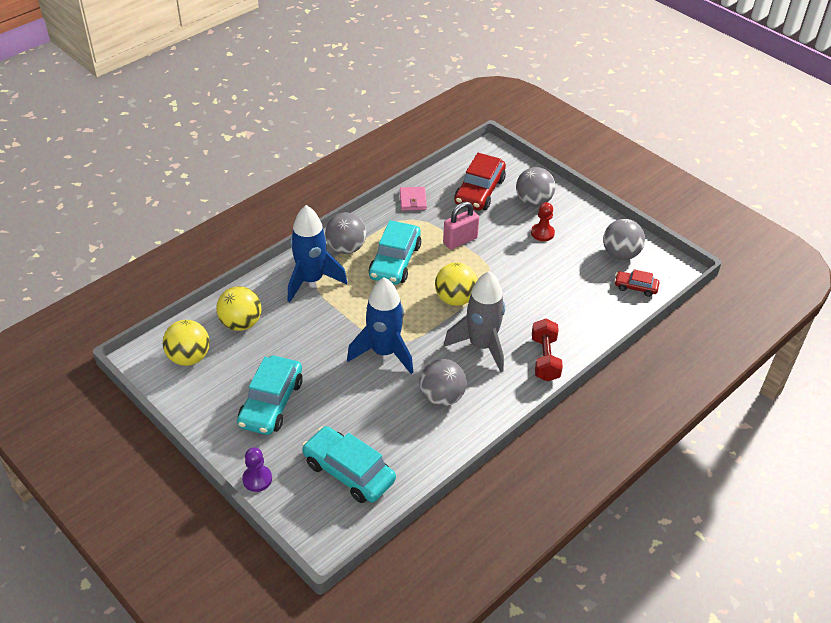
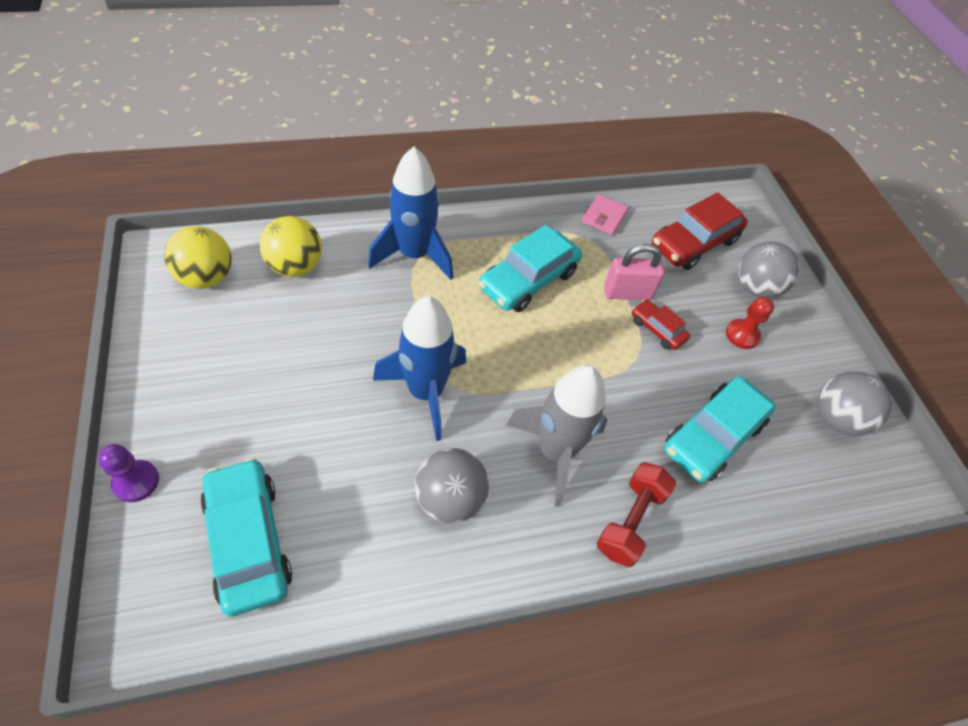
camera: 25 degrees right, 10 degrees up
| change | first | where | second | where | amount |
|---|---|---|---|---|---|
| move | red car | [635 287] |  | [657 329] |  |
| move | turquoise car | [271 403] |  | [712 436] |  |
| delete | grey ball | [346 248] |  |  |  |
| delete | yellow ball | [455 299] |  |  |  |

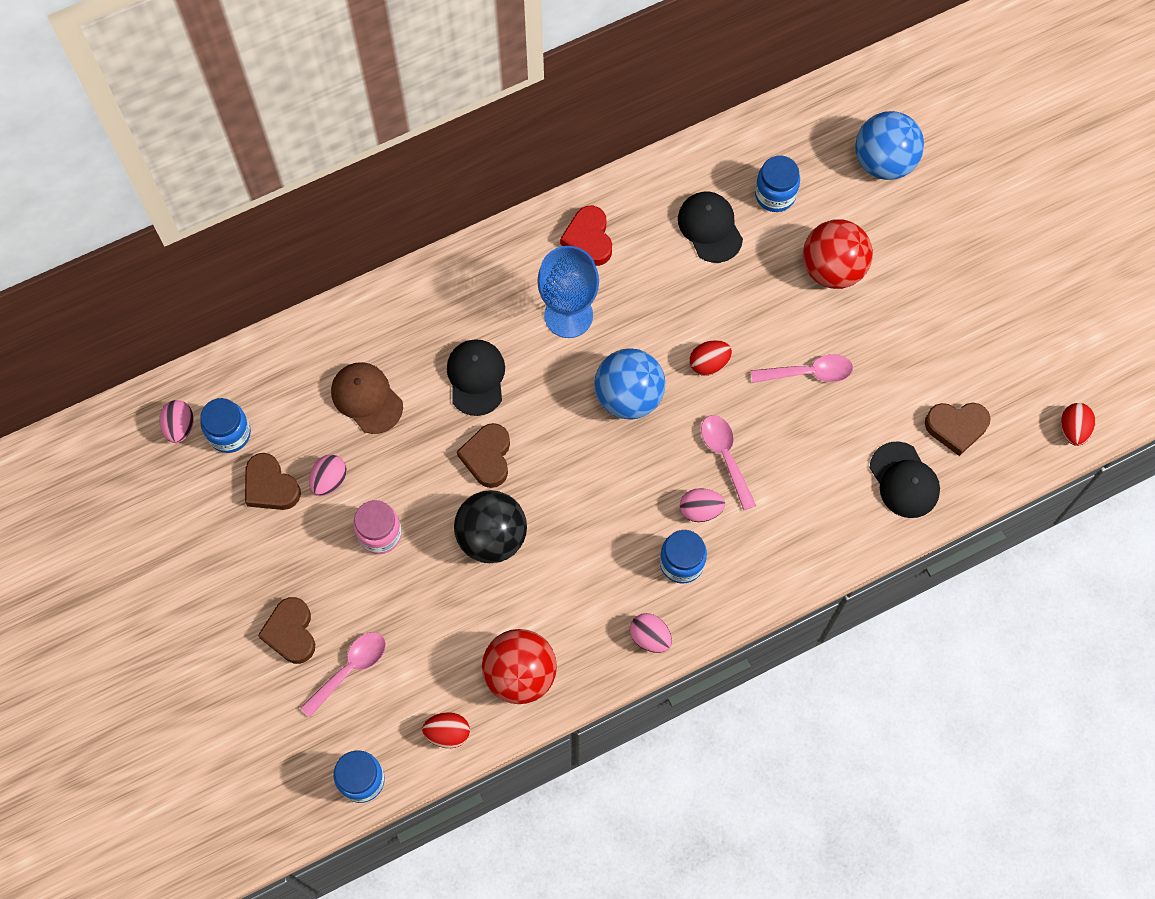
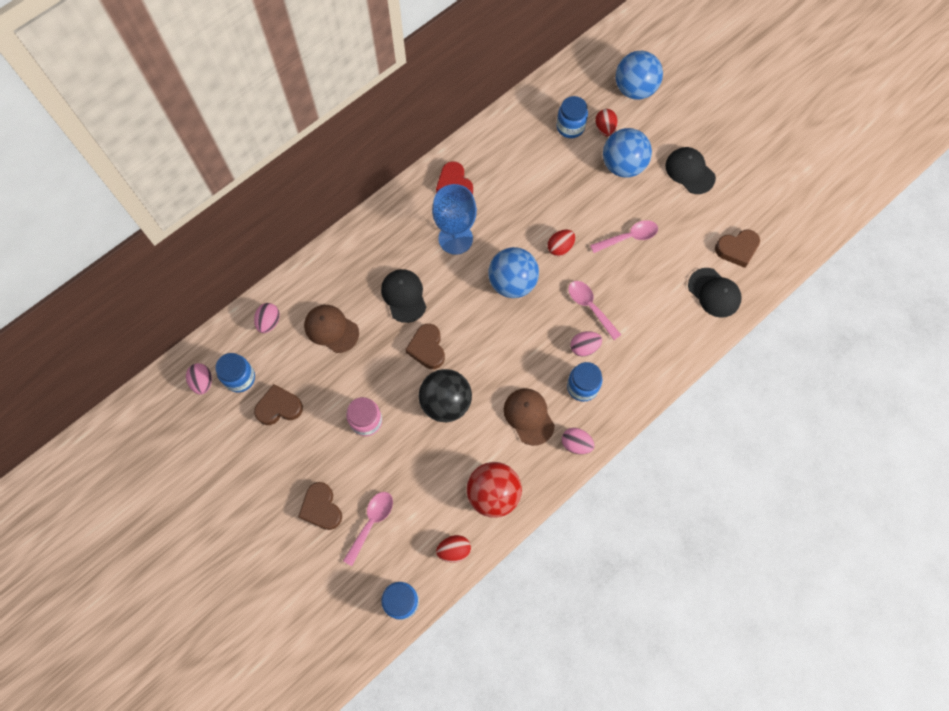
camera: 15 degrees left, 0 degrees up
| change | first | where | second | where | amount |
|---|---|---|---|---|---|
| move | pink egg | [329 480] |  | [269 322] |  |
| rotate | brown heart | [270 486] |  | [279 407] | 135 degrees clockwise |
| insert |  |  | brown cap | [529 416] |  |
| move | red egg | [1073 429] |  | [605 129] |  |
| recolor | red ball | [832 268] | blue ball | [623 165] |  |
| move | black cap | [710 227] |  | [690 171] |  |

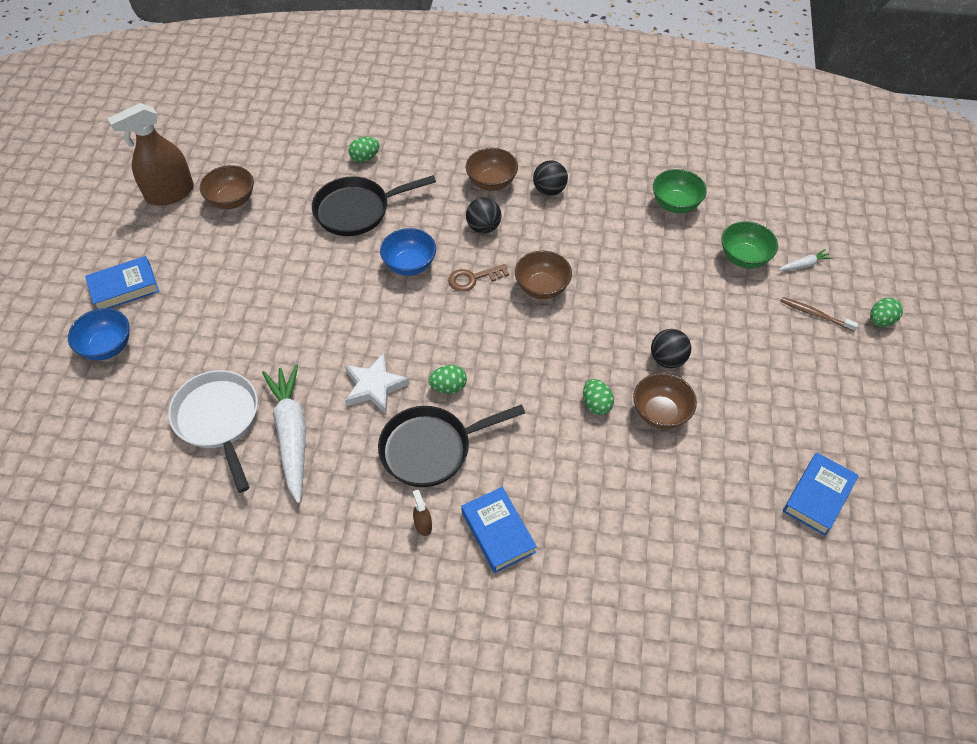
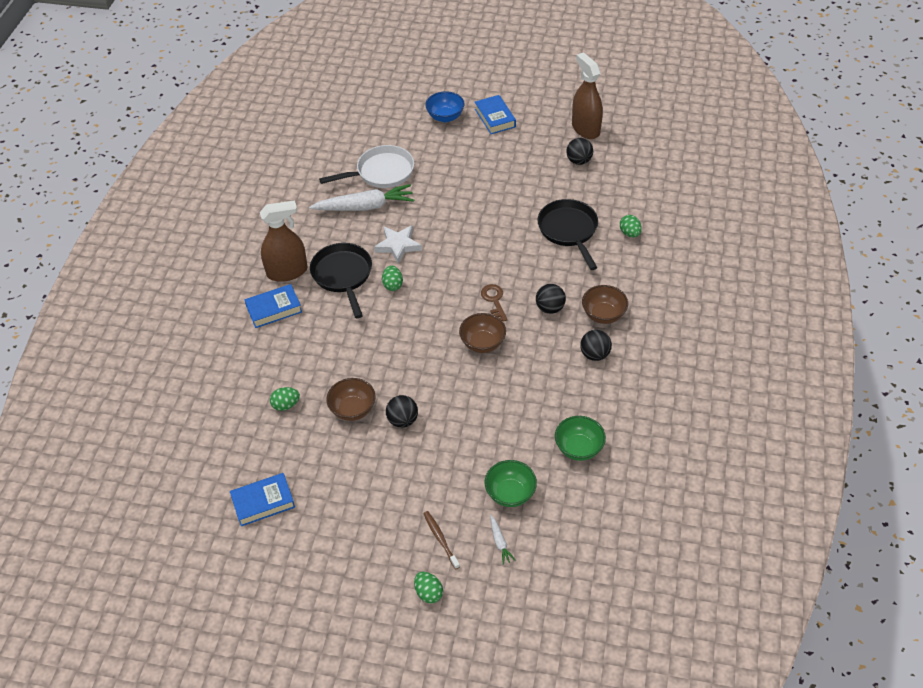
camera: 95 degrees right, 5 degrees down
| change | first | where | second | where | amount |
|---|---|---|---|---|---|
| rotate | blue book | [818 496] |  | [263 502] | 60 degrees counterclockwise |
| resize | brown spray bottle | [423 525] |  | [287 272] | x2.49 |
| move | green egg | [596 404] |  | [286 405] |  |
| rotate | brown toothbrush | [815 314] |  | [440 539] | 60 degrees counterclockwise |
| replace | brown bowl | [232 200] | black ball | [579 161] |  |
| delete | blue bowl | [409 265] |  |  |  |

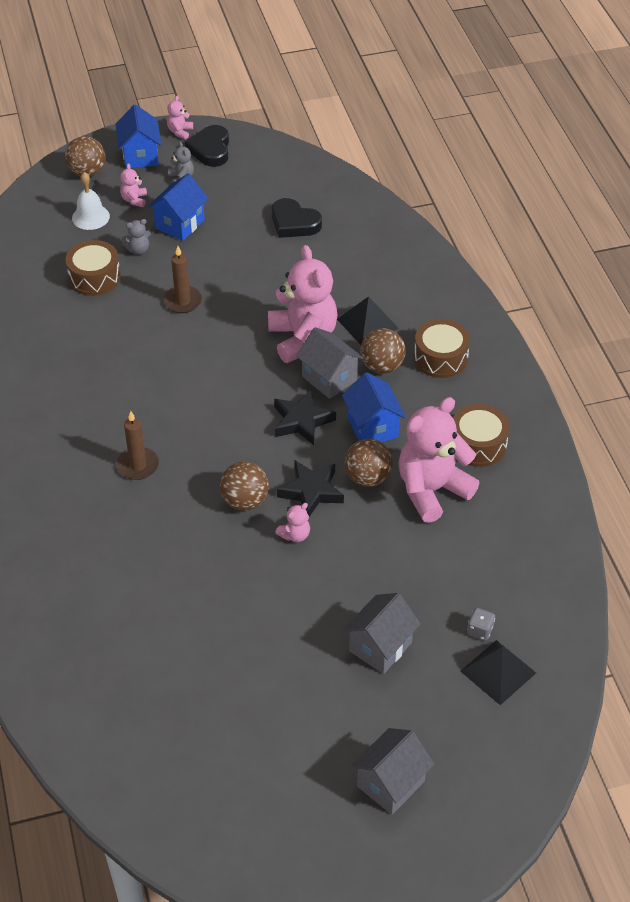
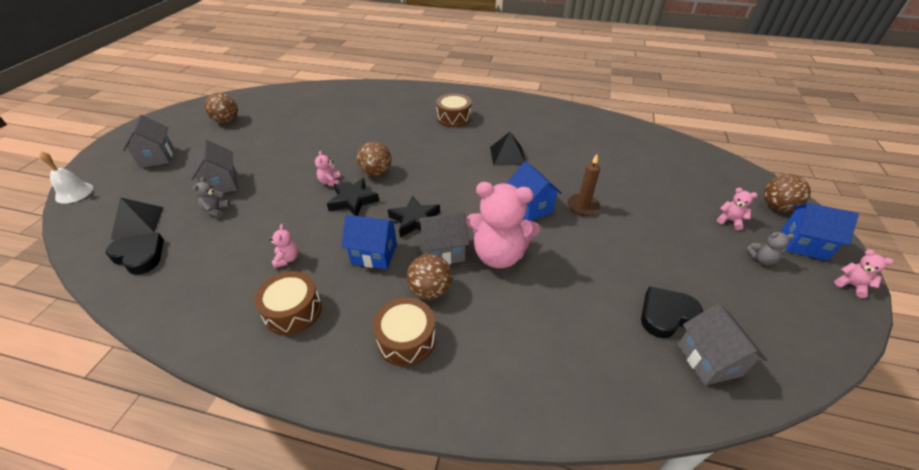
camera: 120 degrees right, 5 degrees down
| change | first | where | second | where | amount |
|---|---|---|---|---|---|
| move | white bell | [90 217] |  | [74 193] |  |
| move | black heart | [210 149] |  | [139 256] |  |
| move | grey teddy bear | [138 250] |  | [216 210] |  |
| move | brown ball | [368 477] |  | [227 121] |  |
| resize | pink teddy bear | [432 490] |  | [287 259] | x0.42 |
| move | brown drum | [94 277] |  | [454 118] |  |
| move | black pyramid | [367 323] |  | [507 155] |  |
| move | blue house | [180 224] |  | [530 207] |  |
| insert |  |  | grey house | [708 360] |  |
| delete | brown candle | [138 465] |  |  |  |
| delete | grey dice | [480 630] |  |  |  |

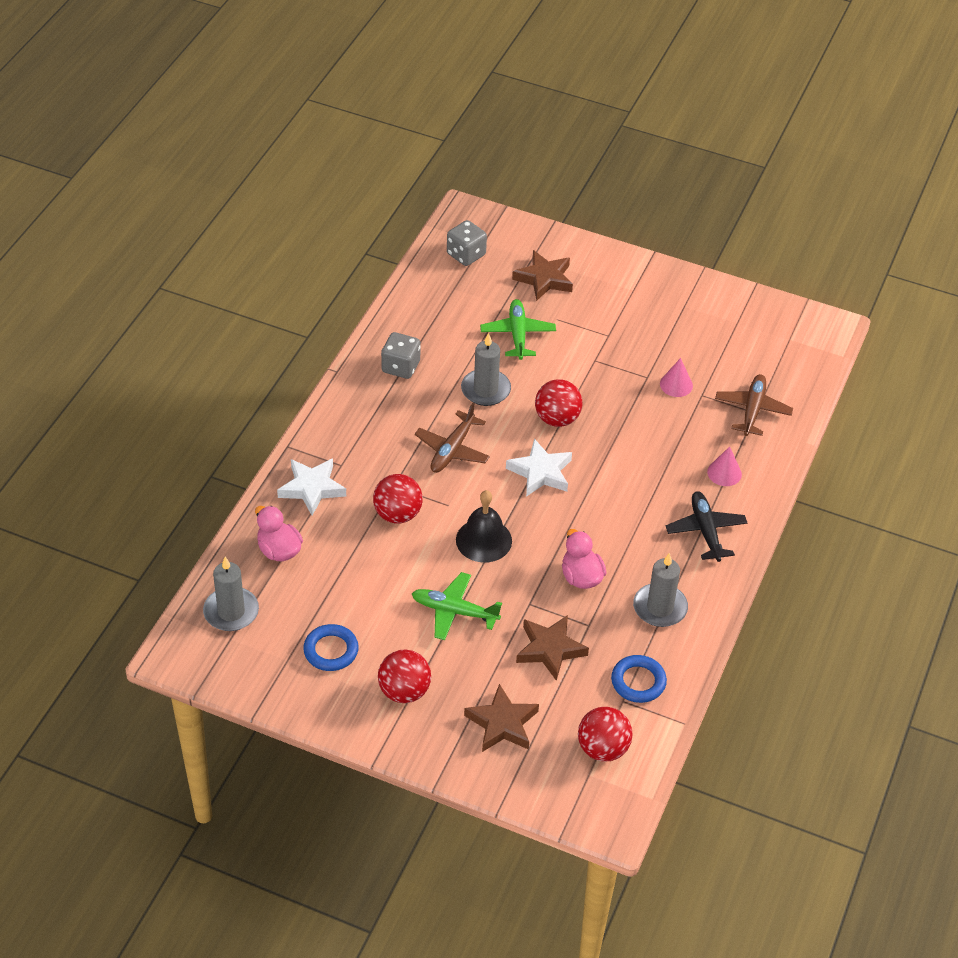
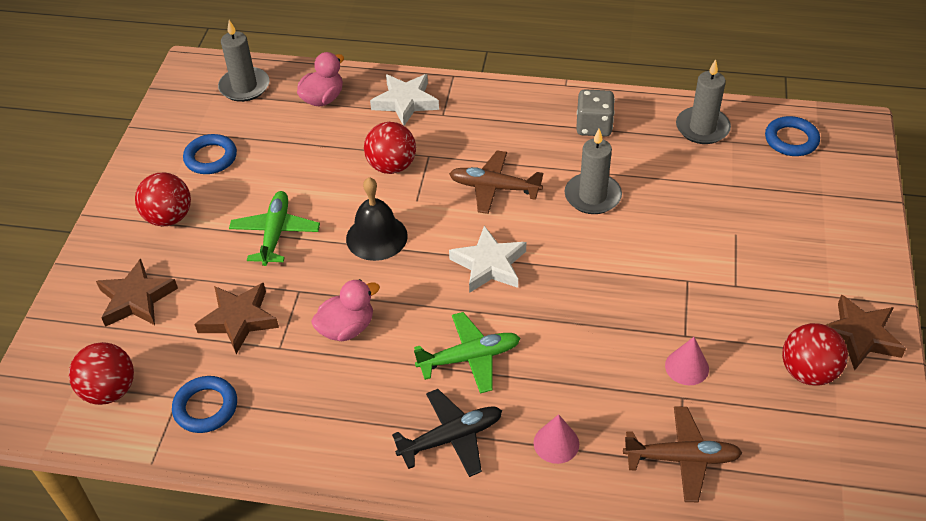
camera: 80 degrees right, 0 degrees up
| change | first | where | second | where | amount |
|---|---|---|---|---|---|
| move | green plane | [517 334] |  | [469 358] |  |
| move | grey candle | [660 607] |  | [702 128] |  |
| replace | grey dice | [466 254] | blue ring | [791 140] |  |
| move | red ball | [557 419] |  | [808 372] |  |
| move | brown star | [544 279] |  | [859 336] |  |

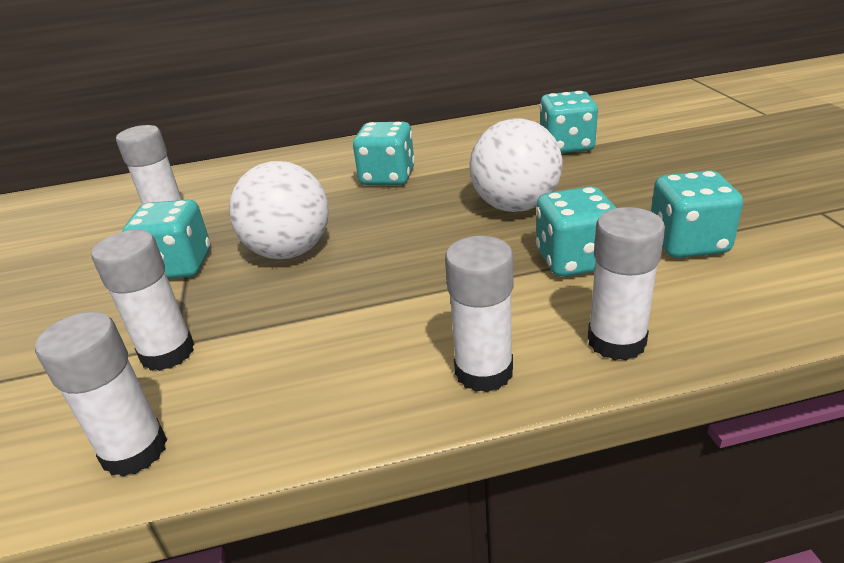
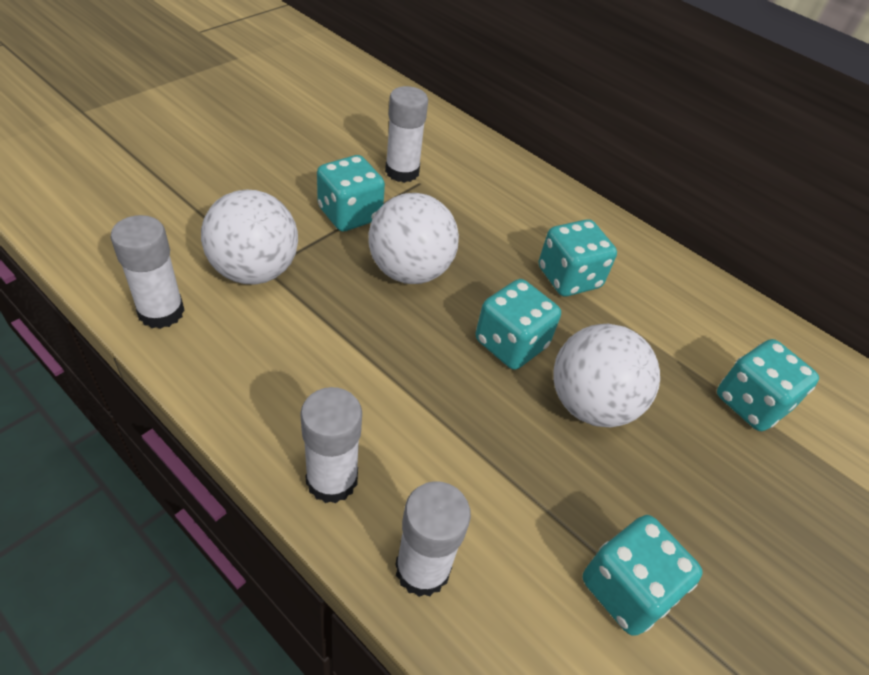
camera: 45 degrees right, 15 degrees up
| change | first | where | second | where | amount |
|---|---|---|---|---|---|
| replace | white glue stick | [167 353] | white ball | [254 270] |  |
| move | turquoise dice | [574 260] |  | [510 344] |  |

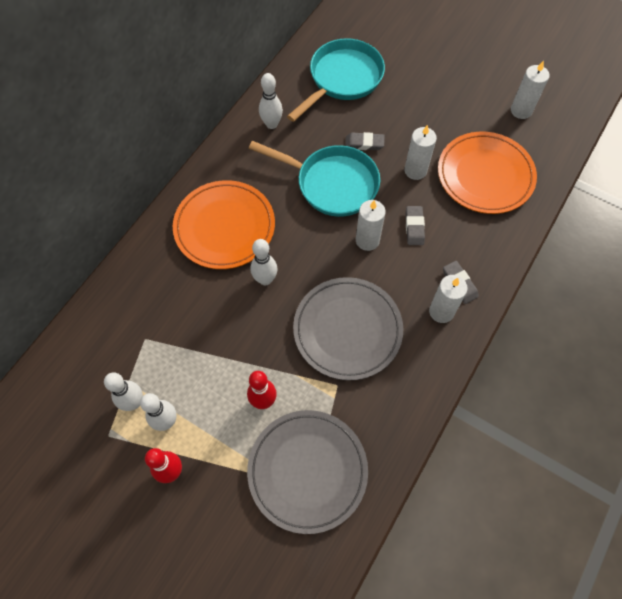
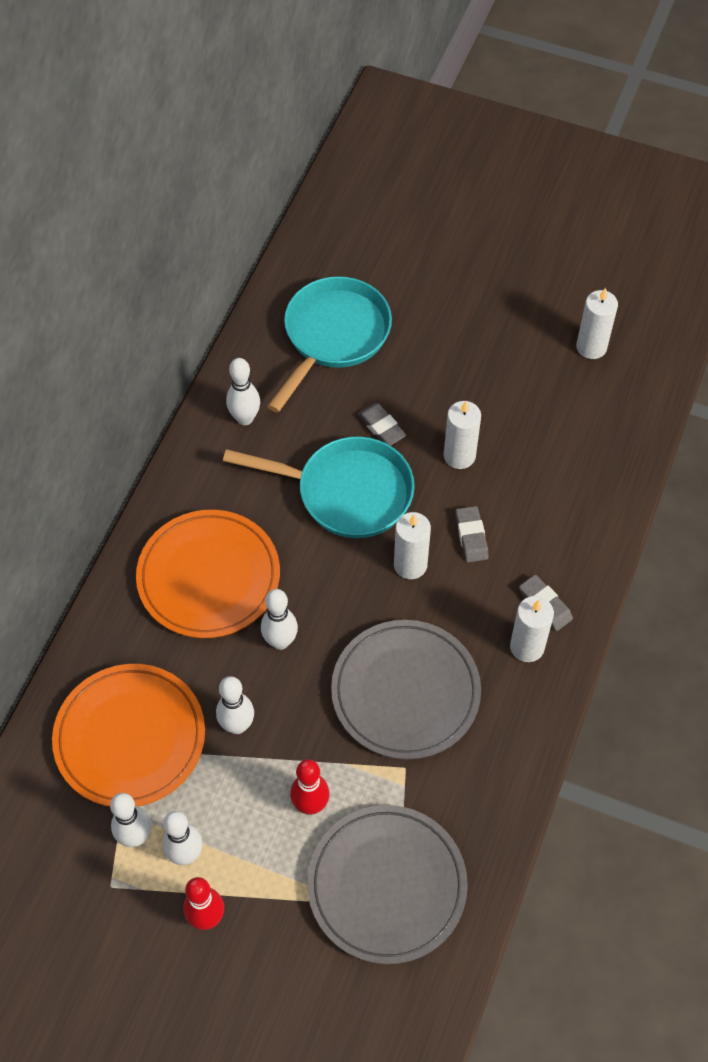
camera: 10 degrees left, 5 degrees down
| change | first | where | second | where | amount |
|---|---|---|---|---|---|
| move | orange plate | [485 175] |  | [130 738] |  |
| insert |  |  | white bowling pin | [237 725] |  |
| rotate | grey eraser | [364 143] |  | [381 427] | 60 degrees clockwise |

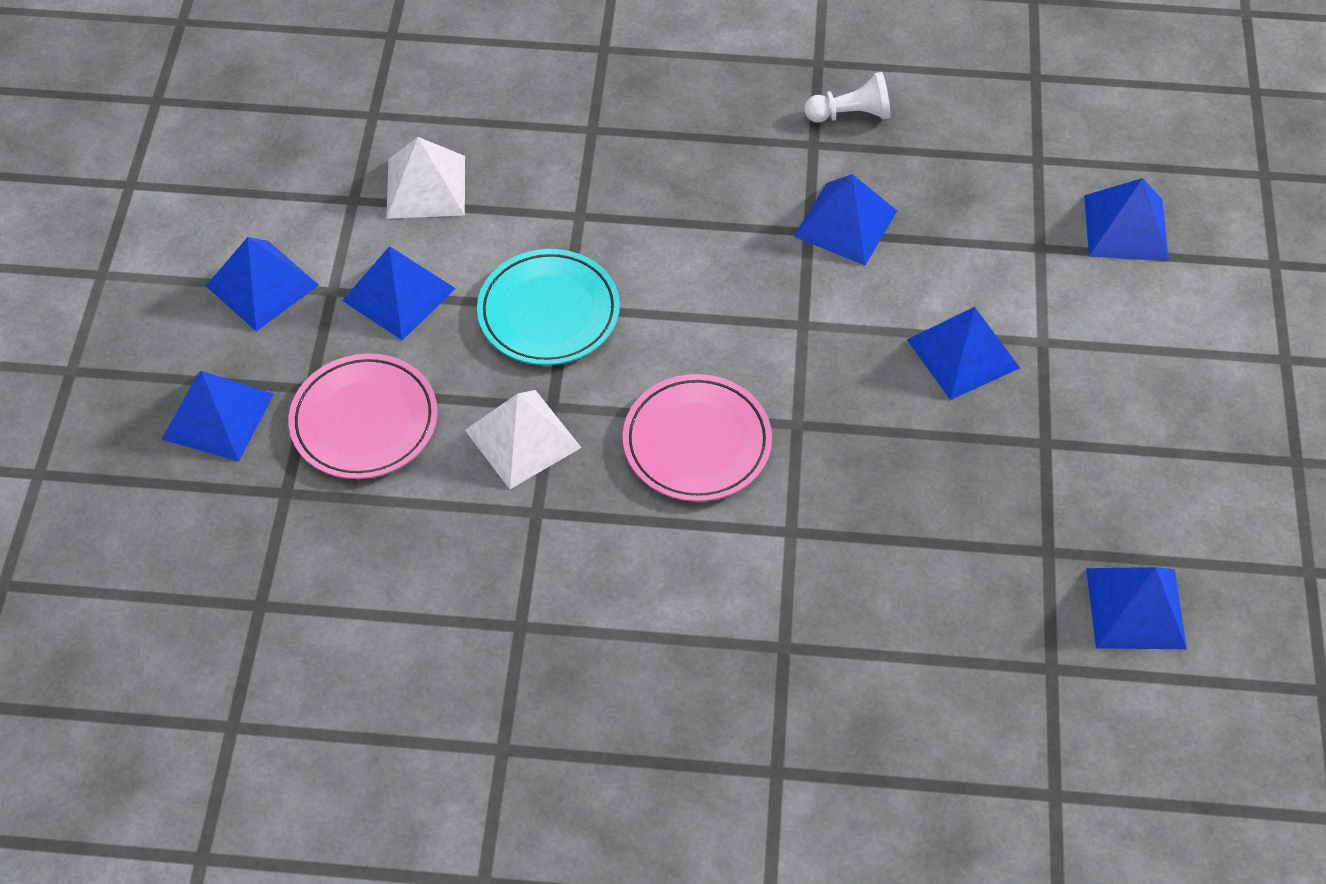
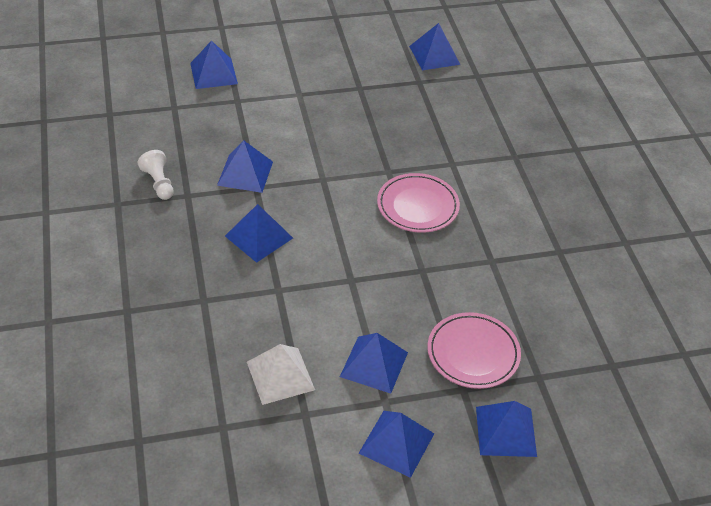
camera: 110 degrees left, 10 degrees down
| change | first | where | second | where | amount |
|---|---|---|---|---|---|
| move | blue pyramid | [963 353] |  | [259 236] |  |
| delete | white pyramid | [522 438] |  |  |  |
| delete | turquoise plate | [548 312] |  |  |  |

